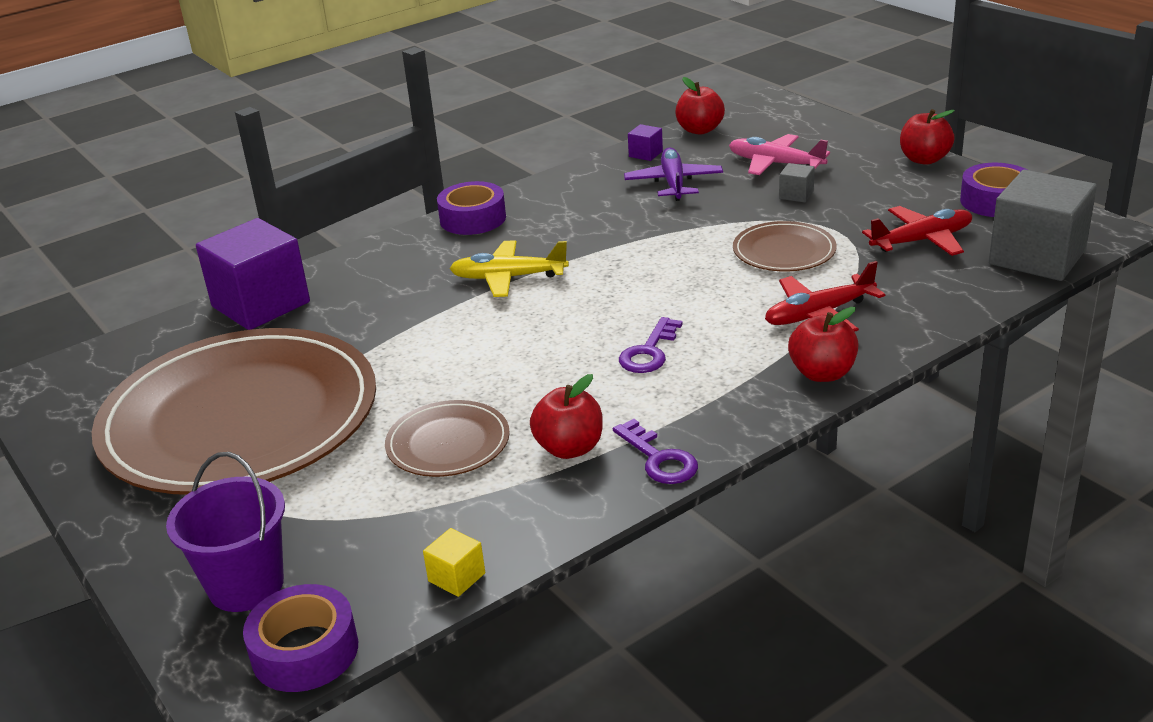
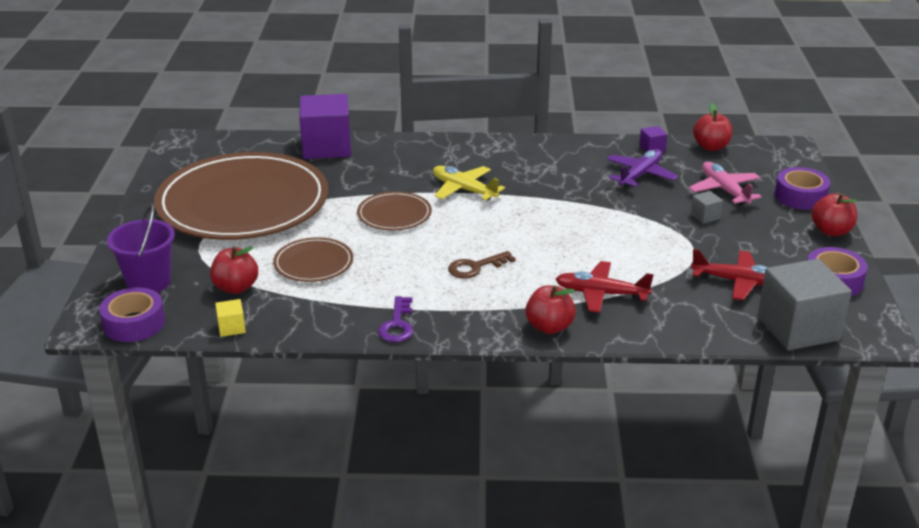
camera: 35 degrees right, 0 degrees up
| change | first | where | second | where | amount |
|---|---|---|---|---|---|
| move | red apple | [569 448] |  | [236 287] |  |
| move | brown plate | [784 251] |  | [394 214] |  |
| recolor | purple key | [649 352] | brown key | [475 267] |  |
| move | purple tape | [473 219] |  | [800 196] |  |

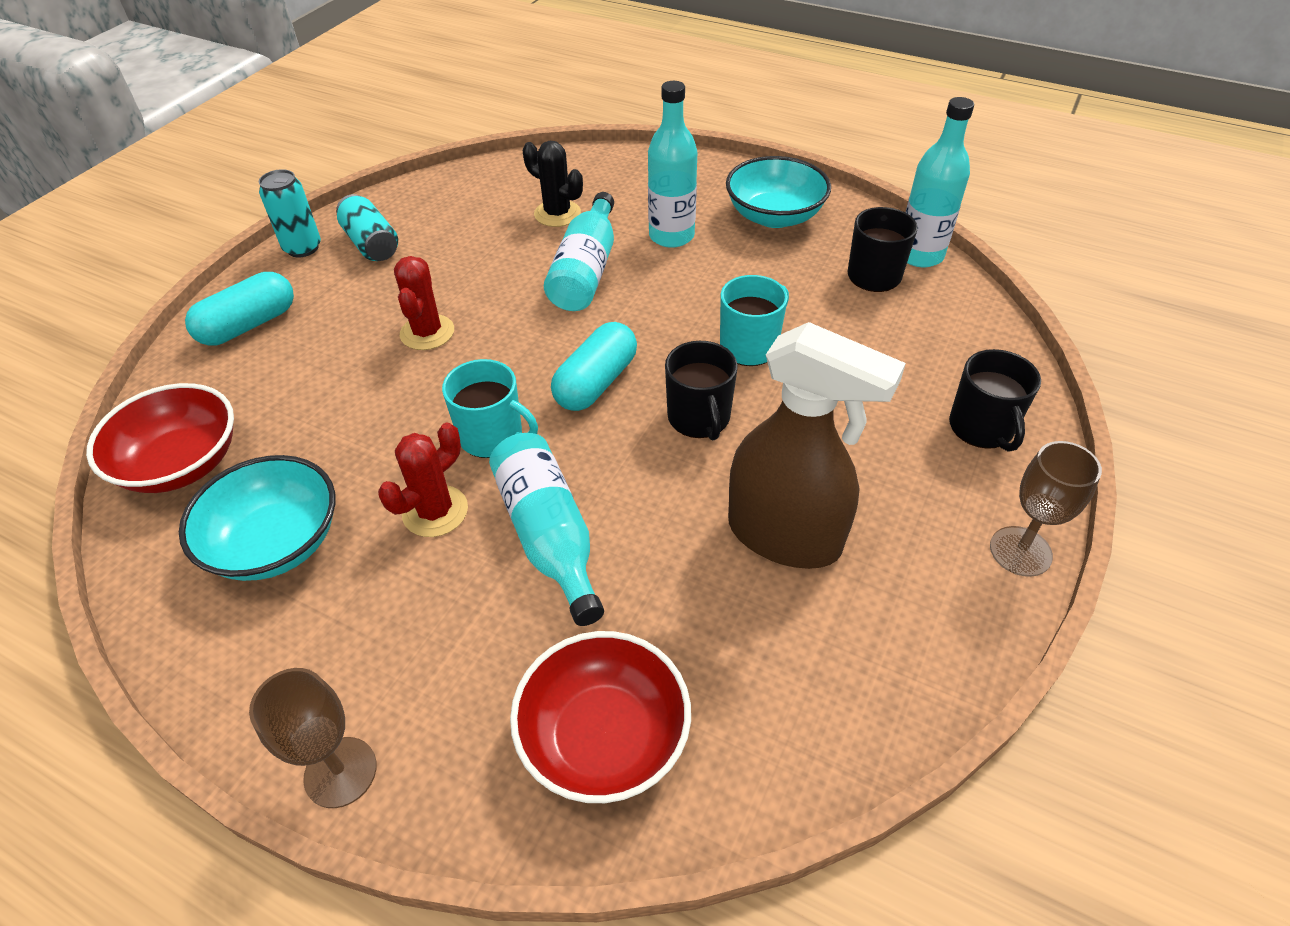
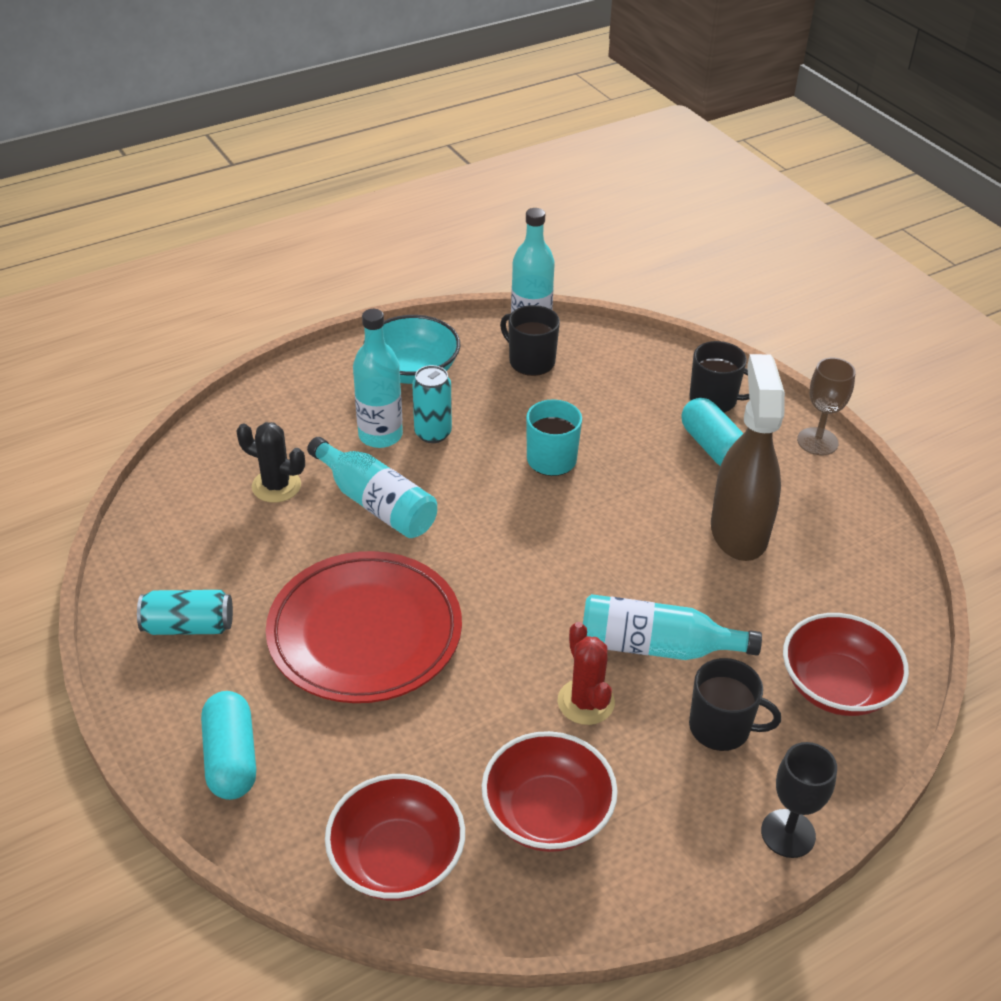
camera: 60 degrees left, 5 degrees down
| change | first | where | second | where | amount |
|---|---|---|---|---|---|
| rotate | black cactus | [557 214] |  | [276 486] | 45 degrees clockwise |
| replace | red cactus | [427 332] | red plate | [365 633] |  |
| move | turquoise can | [303 248] |  | [433 433] |  |
| recolor | turquoise bowl | [276 543] | red bowl | [547 813] |  |
| move | turquoise capsule | [596 382] |  | [713 447] |  |
| move | black mug | [699 418] |  | [721 727] |  |
| rotate | brown spray bottle | [785 536] |  | [738 531] | 60 degrees counterclockwise |
| recolor | brown goblet | [340 772] | black goblet | [788 833] |  |
| delete | turquoise mug | [492 436] |  |  |  |

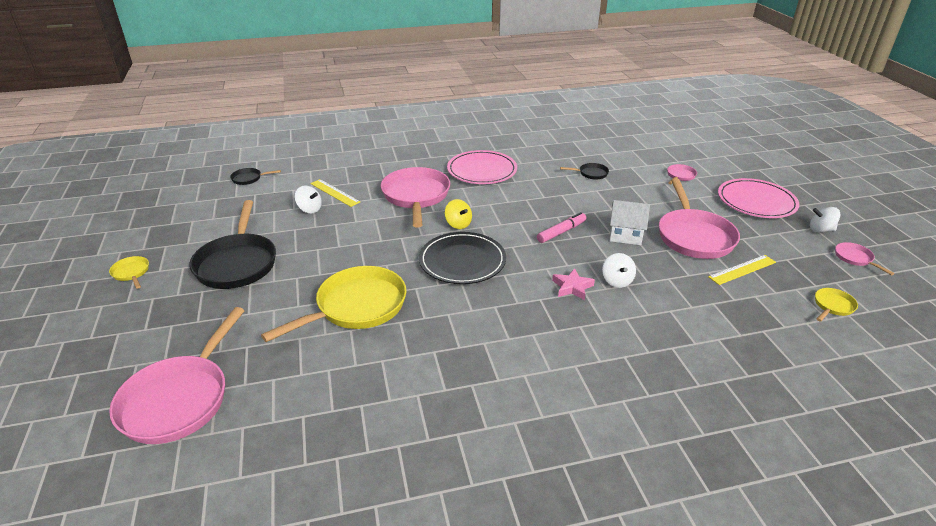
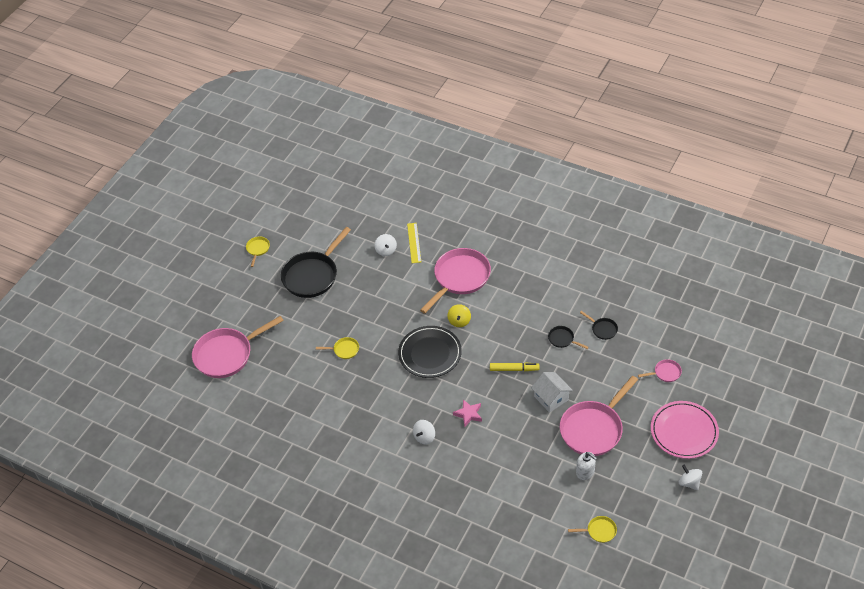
camera: 45 degrees right, 15 degrees up
| change | first | where | second | where | amount |
|---|---|---|---|---|---|
| resize | yellow pan | [356 307] |  | [344 350] | x0.44 |
| move | white spinning top | [617 281] |  | [424 437] |  |
| recolor | pink marker | [561 232] | yellow marker | [514 369] |  |
| move | black pan | [249 178] |  | [562 339] |  |
| replace | yellow ruler | [742 269] | white soap dispenser | [585 472] |  |
| delete | pink plate | [482 170] |  |  |  |
| delete | pink pan | [855 258] |  |  |  |

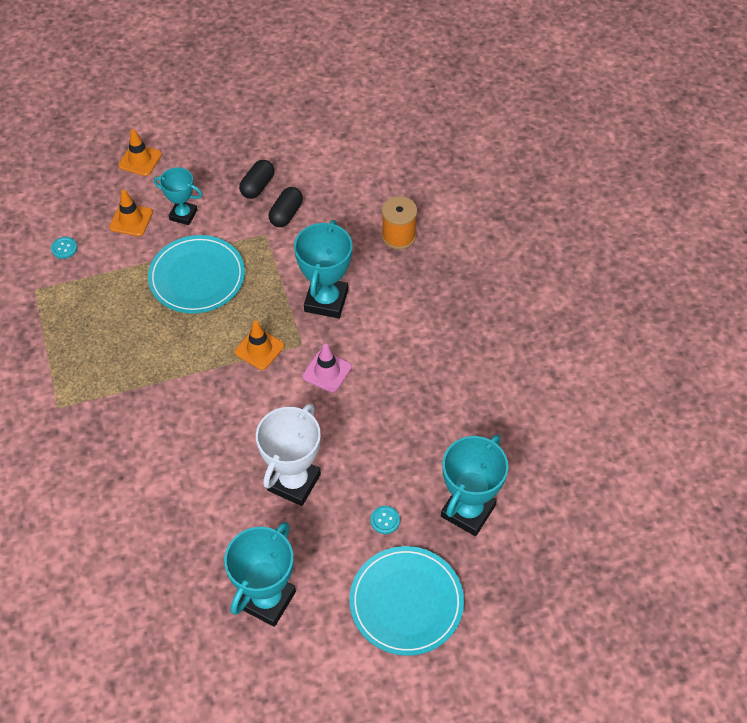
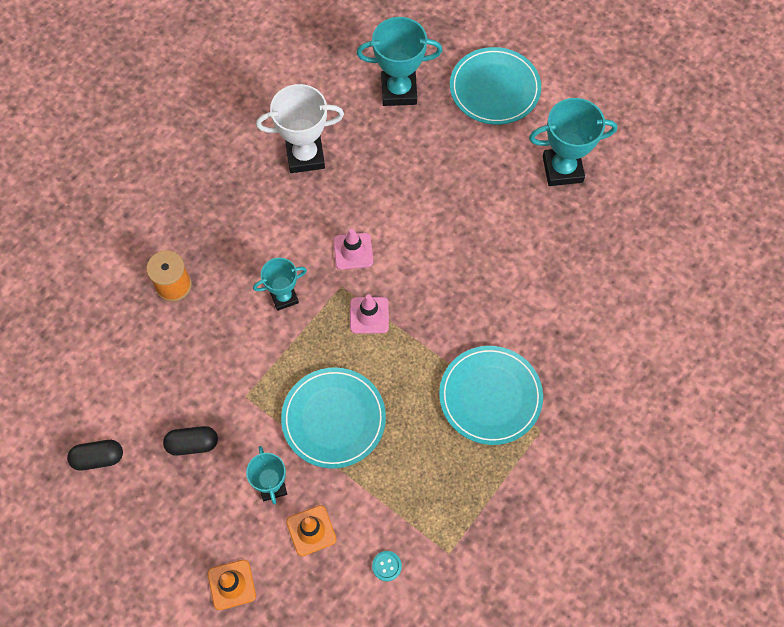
camera: 125 degrees left, 10 degrees up
| change | first | where | second | where | amount |
|---|---|---|---|---|---|
| move | black capsule | [286 214] |  | [98 458] |  |
| resize | turquoise trophy | [326 301] |  | [284 297] | x0.62 |
| move | white trophy | [294 482] |  | [305 156] |  |
| recolor | orange traffic cone | [259 349] | pink traffic cone | [369 315] |  |
| insert |  |  | turquoise plate | [490 396] |  |
| delete | turquoise button | [385 520] |  |  |  |

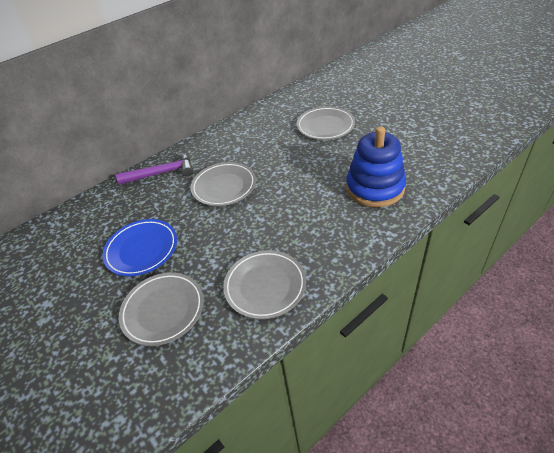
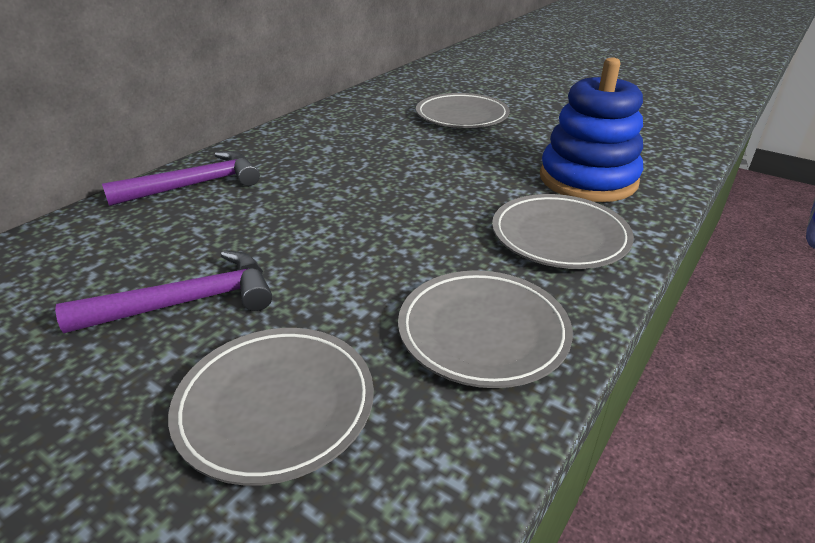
camera: 20 degrees left, 10 degrees down
| change | first | where | second | where | amount |
|---|---|---|---|---|---|
| replace | blue plate | [142 250] | purple hammer | [188 302] |  |
| move | grey plate | [224 187] |  | [559 237] |  |

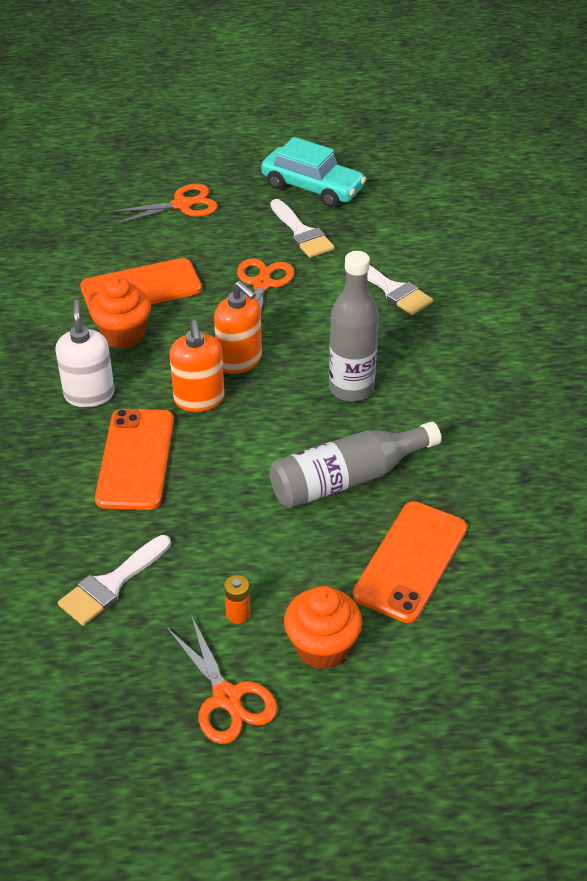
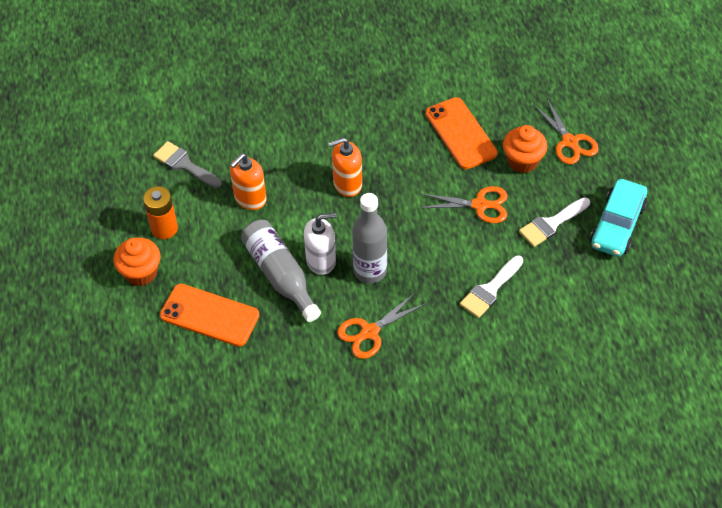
camera: 85 degrees right, 10 degrees up
| change | first | where | second | where | amount |
|---|---|---|---|---|---|
| resize | orange battery | [238 614] |  | [164 228] | x1.81 |
| recolor | white brush | [111 584] | grey brush | [184 165] |  |
| move | orange soap dispenser | [239 360] |  | [250 198] |  |
| move | white soap dispenser | [89 394] |  | [321 260] |  |
| move | orange scissors | [227 697] |  | [370 332] |  |
| move | orange cupcake | [123 334] |  | [522 161] |  |
| delete | orange phone | [135 459] |  |  |  |

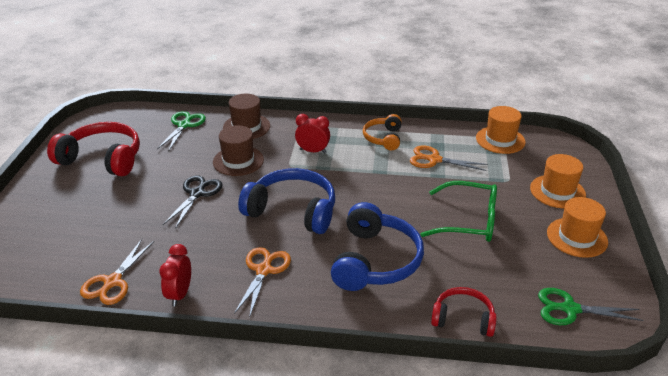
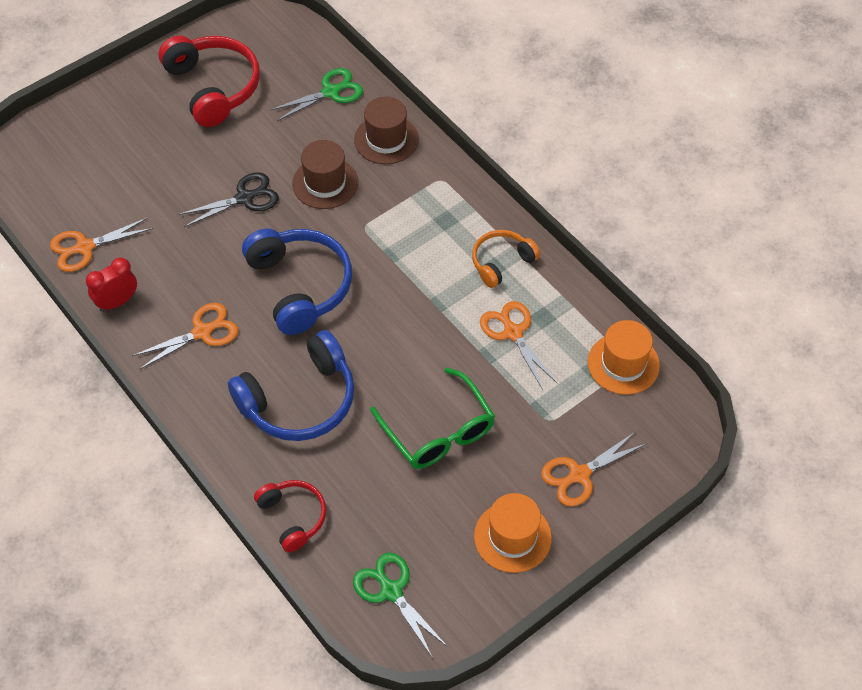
camera: 45 degrees right, 20 degrees up
| change | first | where | second | where | amount |
|---|---|---|---|---|---|
| replace | orange hat | [557 191] | orange scissors | [579 475] |  |
| delete | red clock | [313 151] |  |  |  |

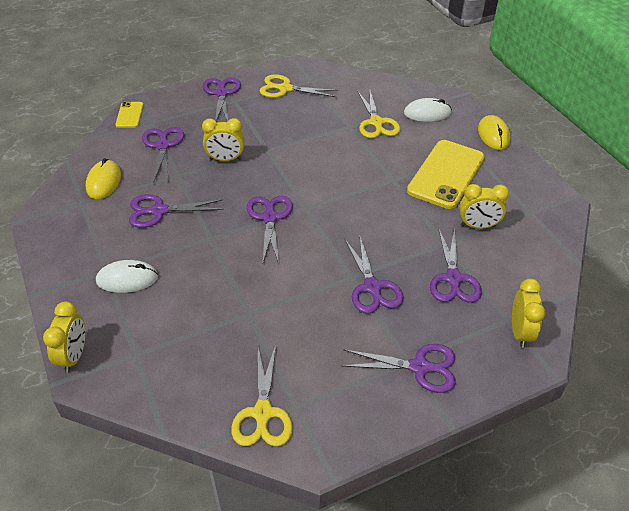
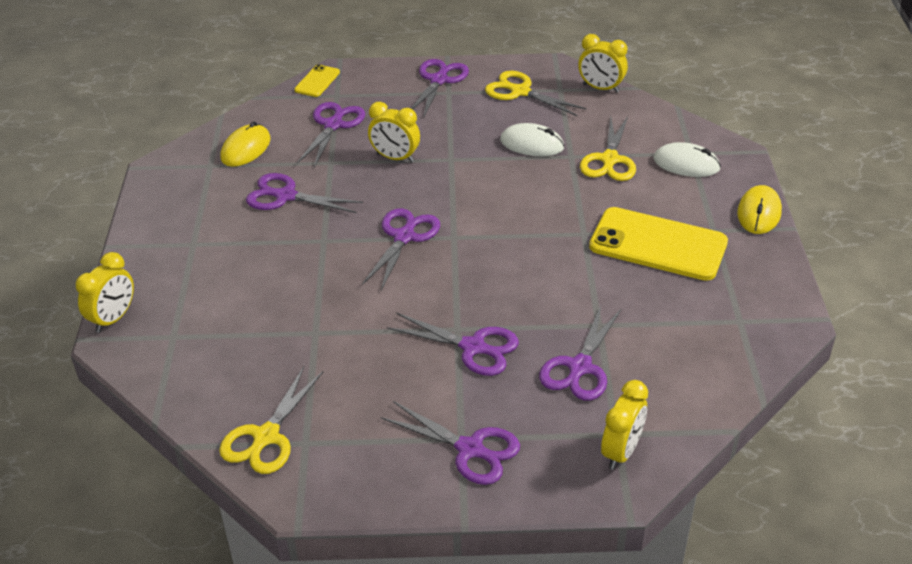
camera: 25 degrees right, 5 degrees down
| change | first | where | second | where | amount |
|---|---|---|---|---|---|
| rotate | purple scissors | [372 287] |  | [473 347] | 75 degrees counterclockwise |
| move | white mouse | [127 279] |  | [532 144] |  |
| move | yellow clock | [478 226] |  | [601 88] |  |
| rotate | yellow phone | [446 174] |  | [658 244] | 60 degrees clockwise |

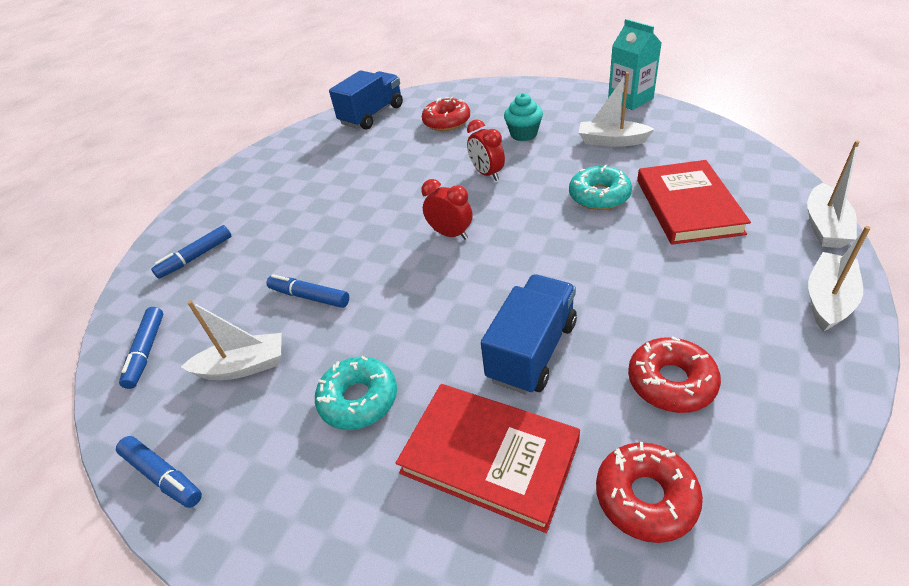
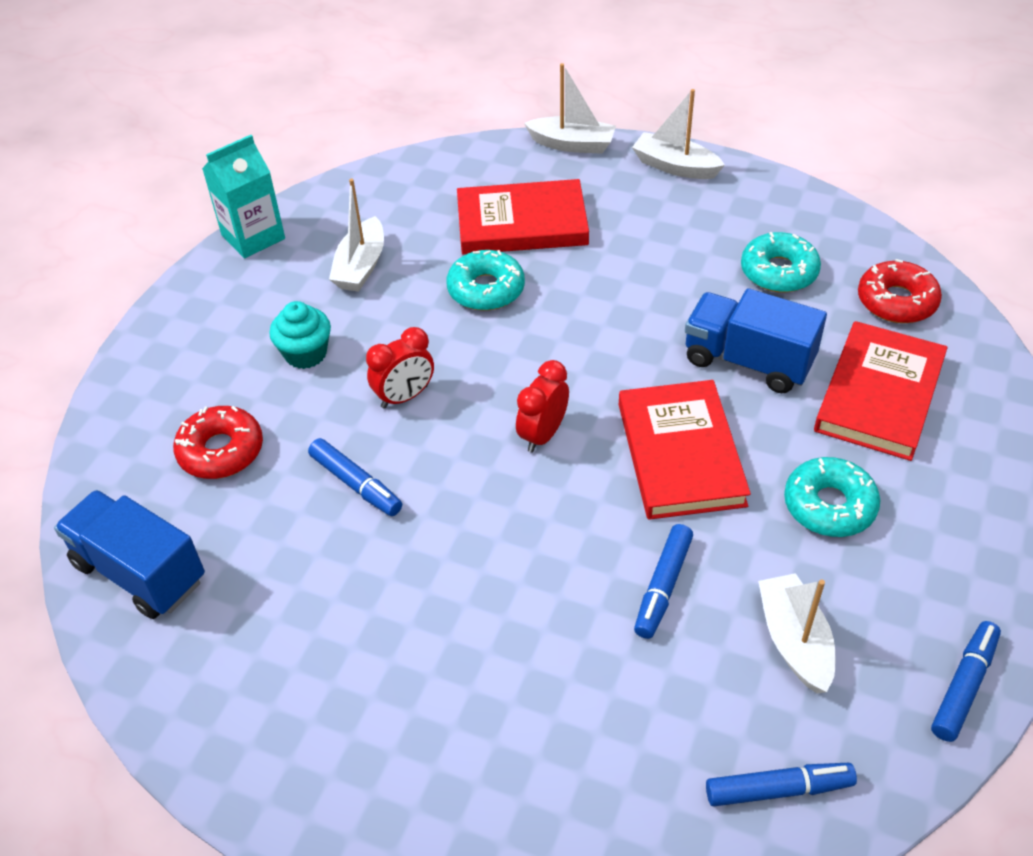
camera: 95 degrees left, 5 degrees up
| change | first | where | second | where | amount |
|---|---|---|---|---|---|
| move | blue marker | [196 257] |  | [356 484] |  |
| insert |  |  | red book | [680 454] |  |
| recolor | red donut | [671 382] | turquoise donut | [778 272] |  |

